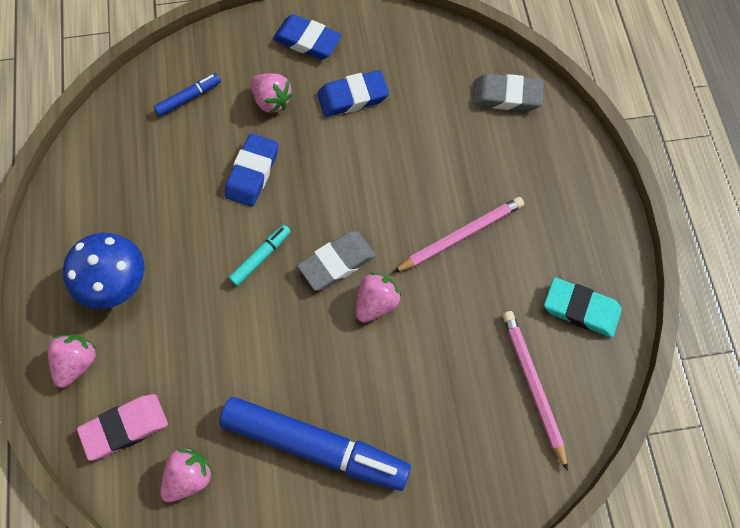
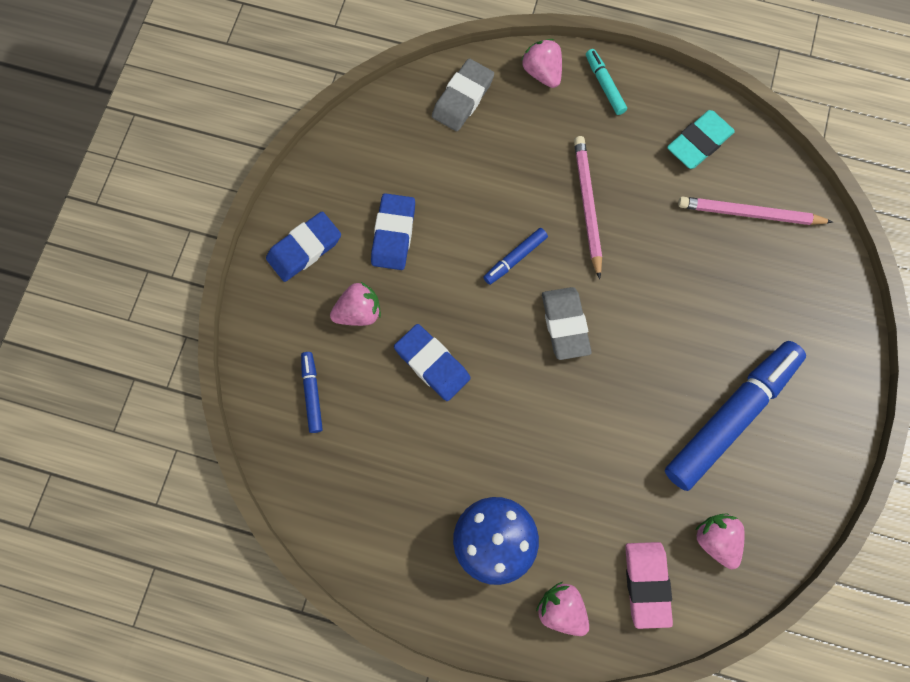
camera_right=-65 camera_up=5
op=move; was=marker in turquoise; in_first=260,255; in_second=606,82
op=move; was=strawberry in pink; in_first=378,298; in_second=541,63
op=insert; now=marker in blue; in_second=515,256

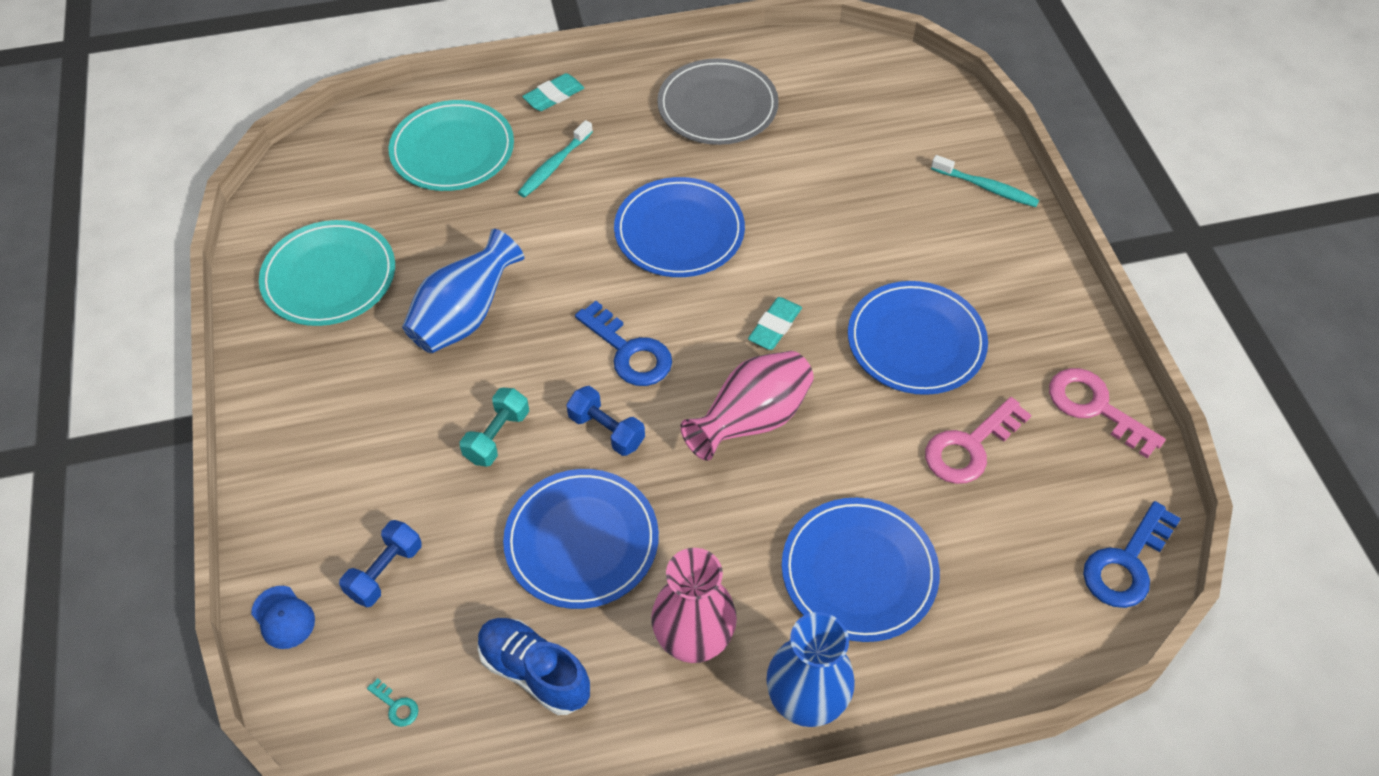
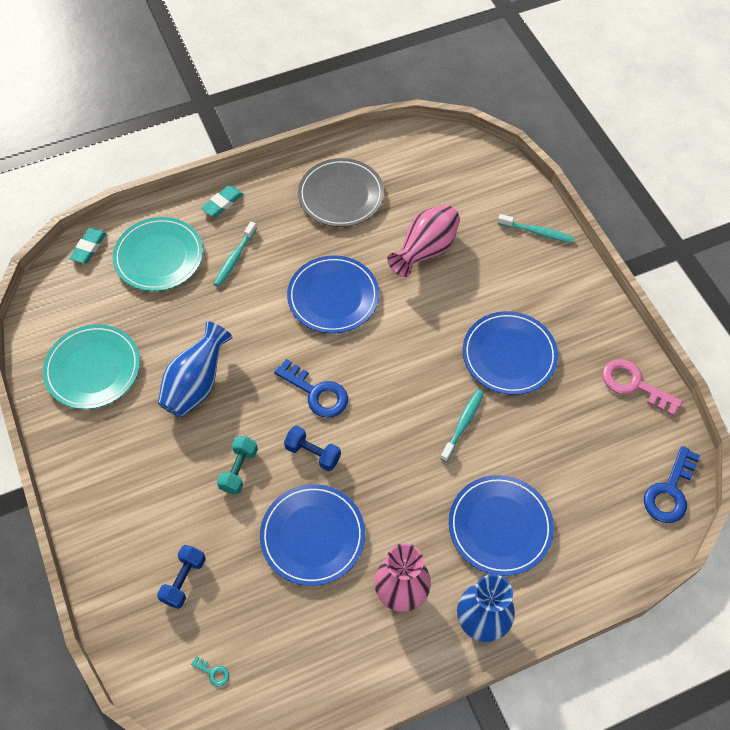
camera_right=-10 camera_up=5
op=delete; was=cap in blue; in_first=283,617
op=delete; was=shoe in blue; in_first=533,666
op=move; was=vase in pink; in_first=747,406; in_second=423,240
op=move; was=eraser in turquoise; in_first=775,323; in_second=88,245
op=delete; was=key in pink; in_first=978,440
op=insert; now=toothbrush in turquoise; in_second=462,425

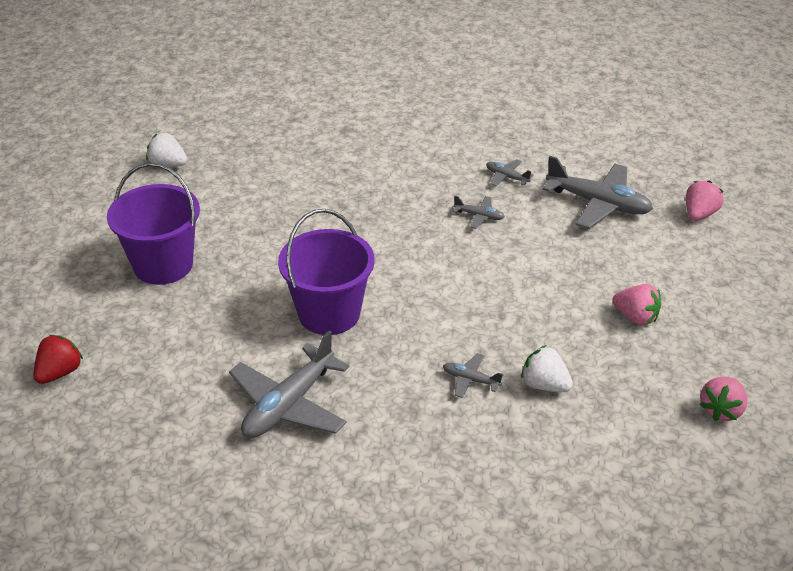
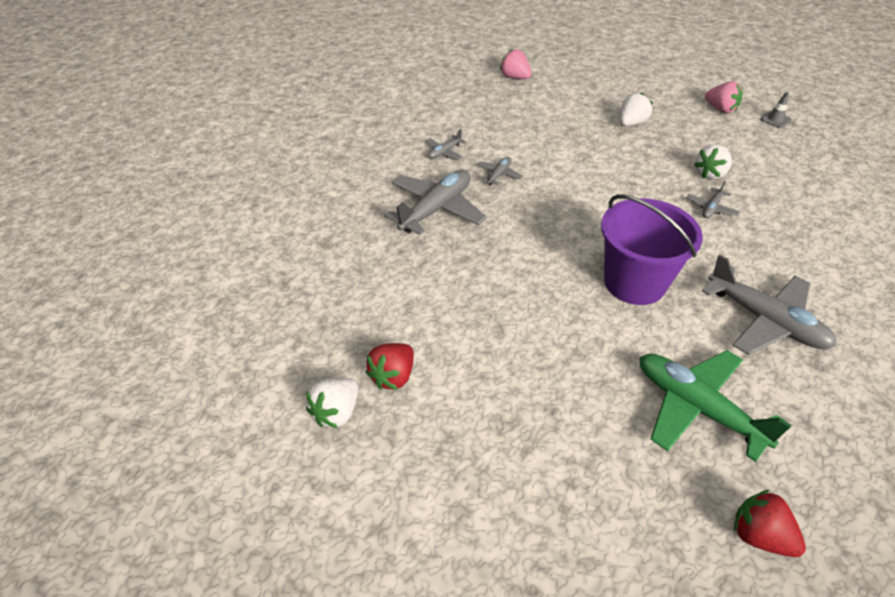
camera_right=-80 camera_up=5
op=delete; was=bucket in purple; in_first=153,224
op=move; was=plane in grey; in_first=598,192; in_second=436,202
op=recolor; was=strawberry in pink; now=strawberry in white; in_first=636,305; in_second=636,109
op=insert; now=strawberry in red; in_second=389,366
op=insert; now=plane in green; in_second=716,406
op=insert; now=traffic cone in grey; in_second=776,110

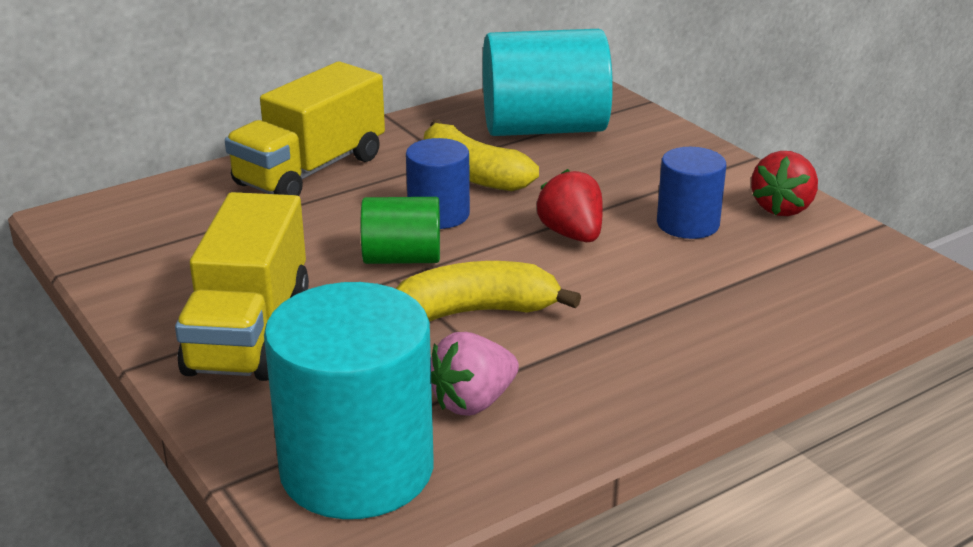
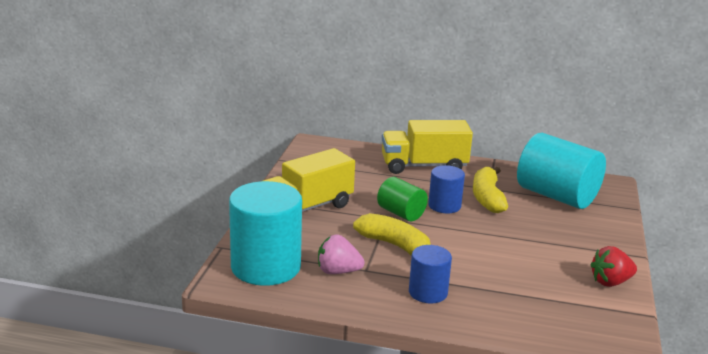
camera_right=45 camera_up=-5
op=delete; was=strawberry in red; in_first=570,205
op=move; was=cylinder in blue; in_first=691,193; in_second=430,274

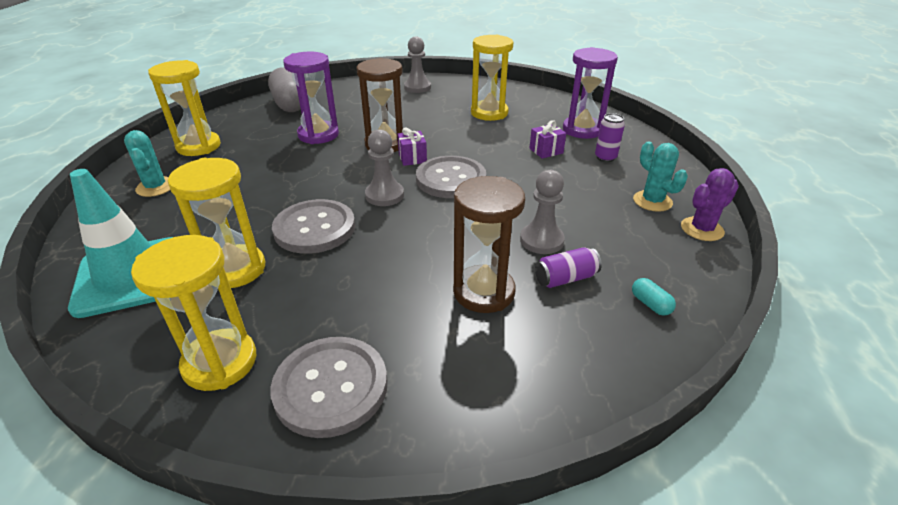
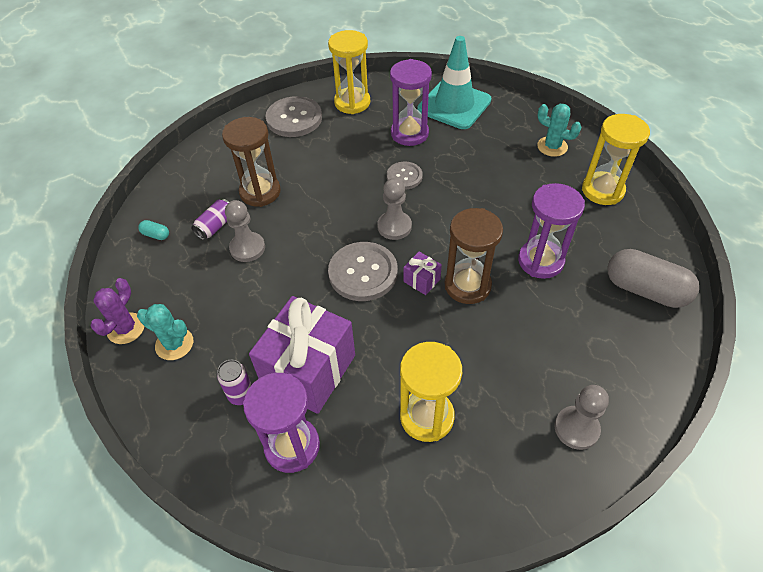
camera_right=145 camera_up=15
op=recolor; was=hourglass in yellow; now=hourglass in purple; in_first=216,223; in_second=411,102
op=resize; was=button in grey; in_first=313,226; in_second=405,176; ratio=0.59
op=resize; was=gift in purple; in_first=547,139; in_second=302,355; ratio=2.38

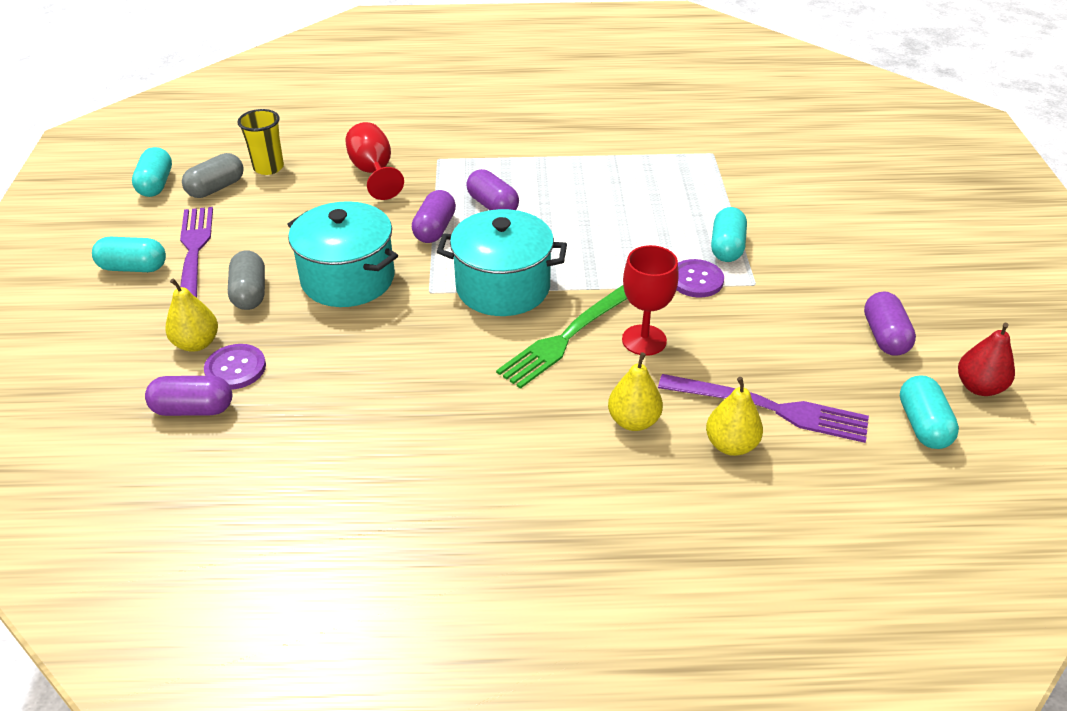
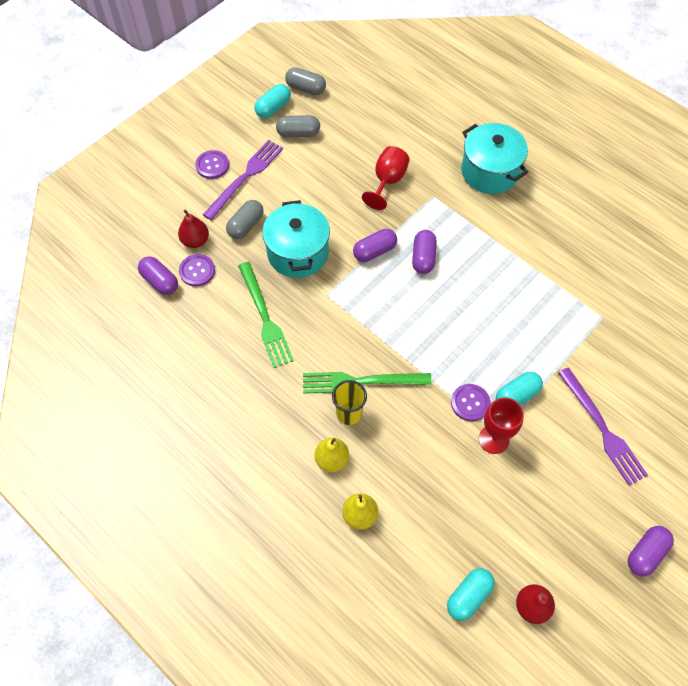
camera_right=45 camera_up=20
op=replace; was=capsule in turquoise; now=button in purple; in_first=129,254; in_second=212,164
op=recolor; was=pear in yellow; now=pear in red; in_first=191,315; in_second=193,228
op=move; was=cup in yellow; in_first=260,142; in_second=349,402
op=move; was=pot in turquoise; in_first=502,262; in_second=494,158
op=move; was=goblet in red; in_first=650,300; in_second=501,425
op=move; was=fork in purple; in_first=763,408; in_second=603,426
op=move; was=capsule in purple; in_first=890,323; in_second=651,551
op=insert; now=fork in green; in_second=266,315
op=insert; now=capsule in grey; in_second=305,81

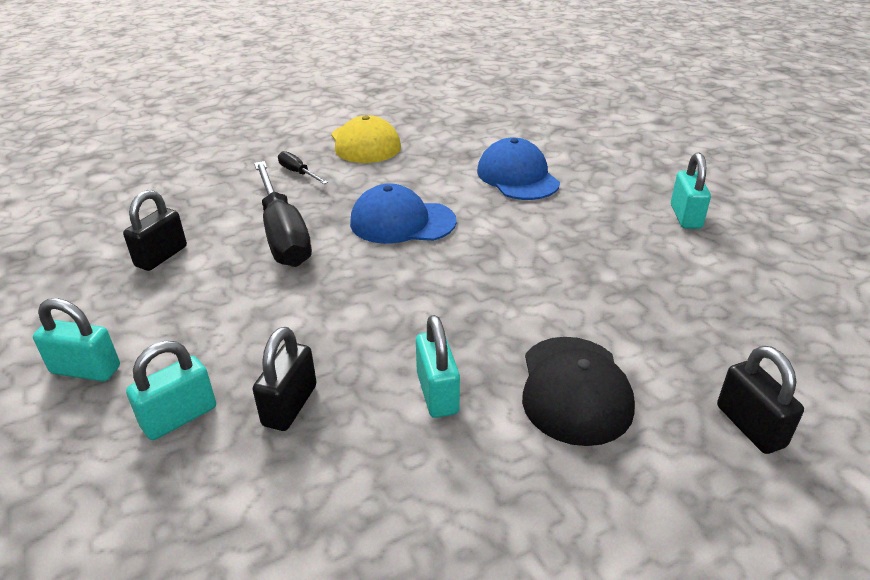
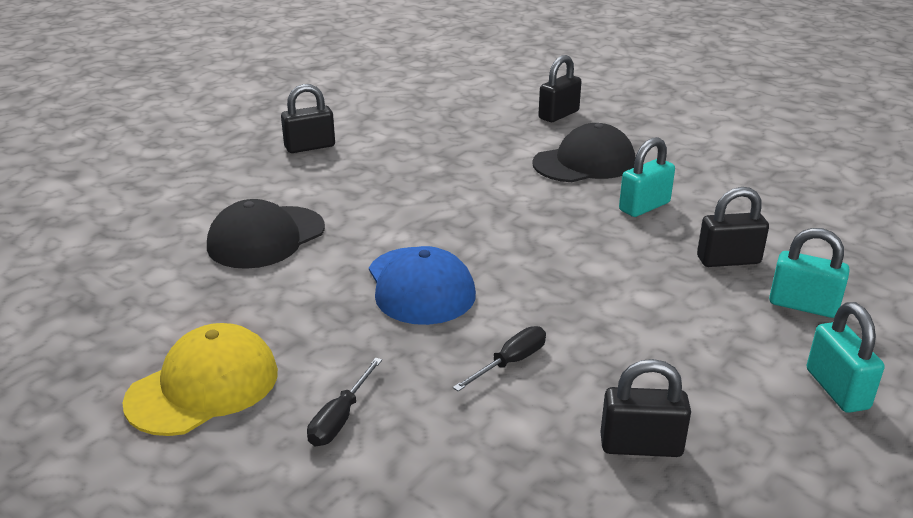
camera_right=-115 camera_up=-5
op=resize; was=screwdriver in black; in_first=283,214; in_second=499,359; ratio=0.45
op=recolor; was=cap in blue; now=cap in black; in_first=518,169; in_second=266,234
op=recolor; was=padlock in turquoise; now=padlock in black; in_first=691,191; in_second=308,118

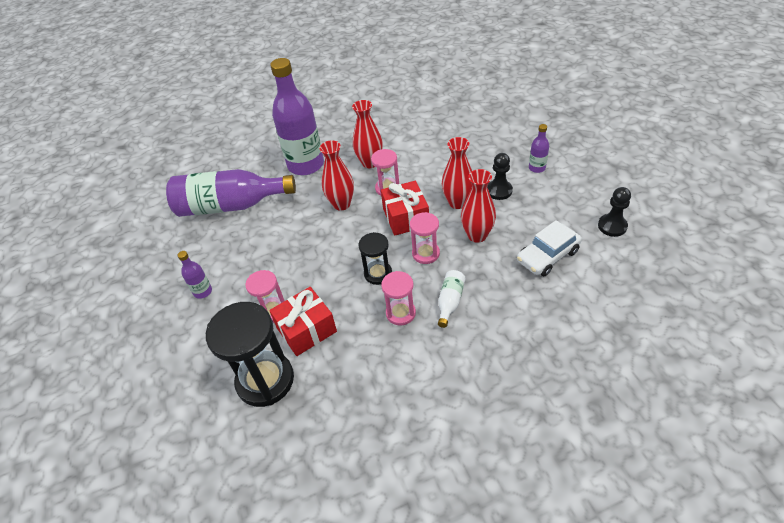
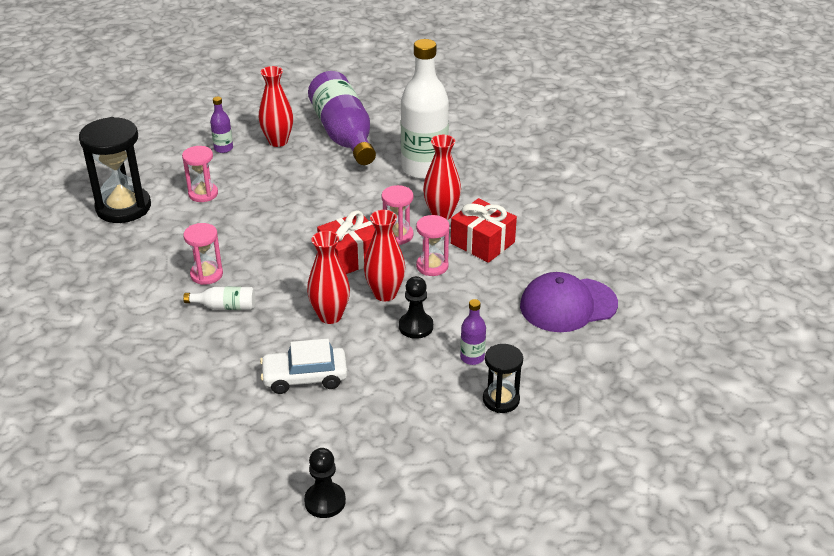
camera_right=70 camera_up=-10
op=move; was=gift in red; in_first=303,321; in_second=484,230
op=recolor; was=bottle in purple; now=bottle in white; in_first=297,116; in_second=425,109
op=move; was=vase in red; in_first=336,175; in_second=276,106
op=move; was=hourglass in black; in_first=375,258; in_second=503,378
op=move; was=hourglass in pink; in_first=425,238; in_second=432,245
op=rotate; was=car in white; in_first=549,248; in_second=303,366; clockwise=-45
op=move; was=pawn in black; in_first=614,212; in_second=325,483
op=insert; now=cap in purple; in_second=569,302

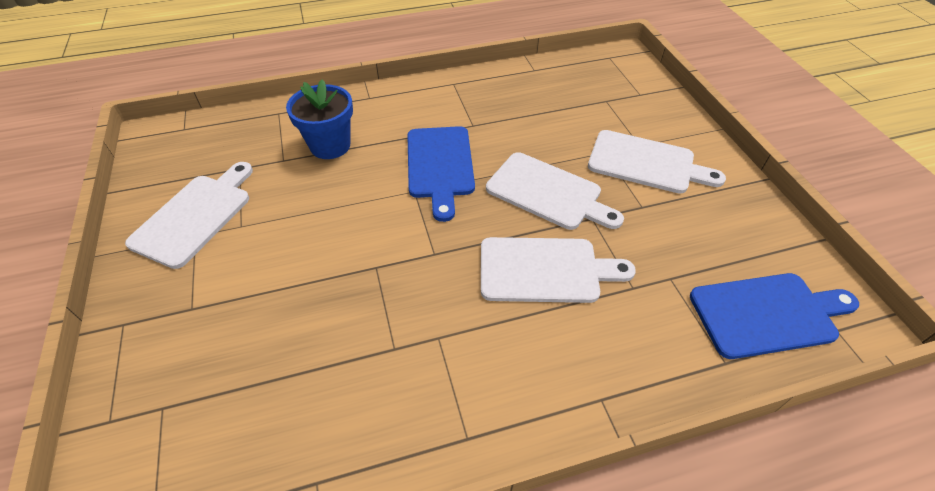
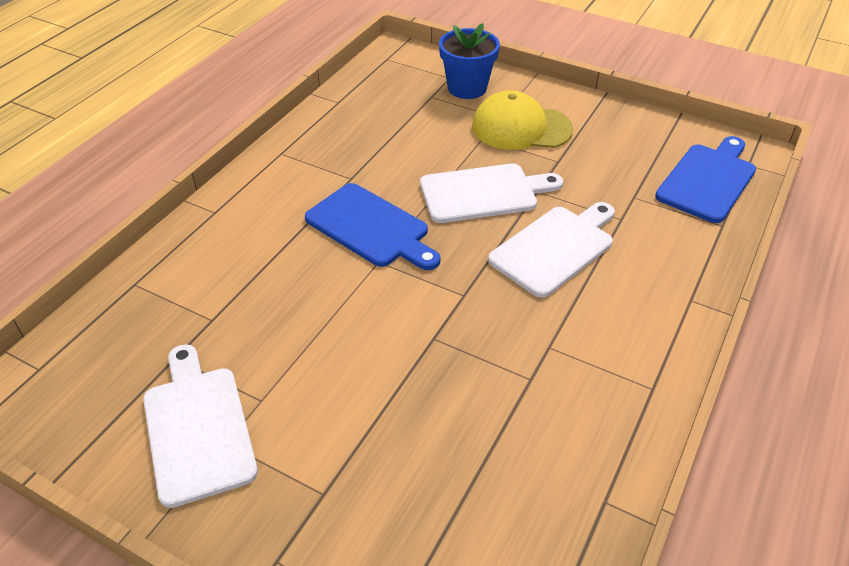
camera_right=-45 camera_up=-5
op=move; was=flower pot in blue; in_first=319,119; in_second=469,61
op=replace; was=cutting board in white; now=cap in yellow; in_first=657,162; in_second=523,120

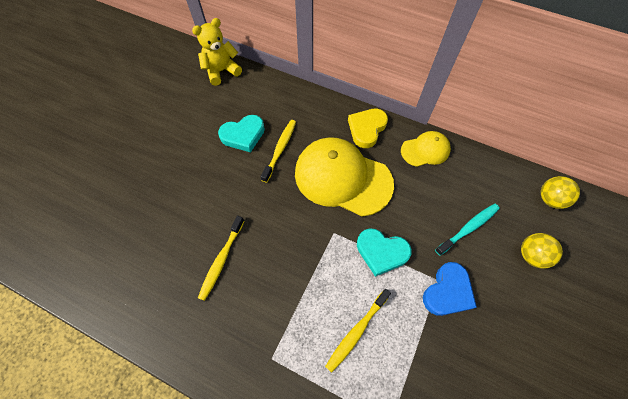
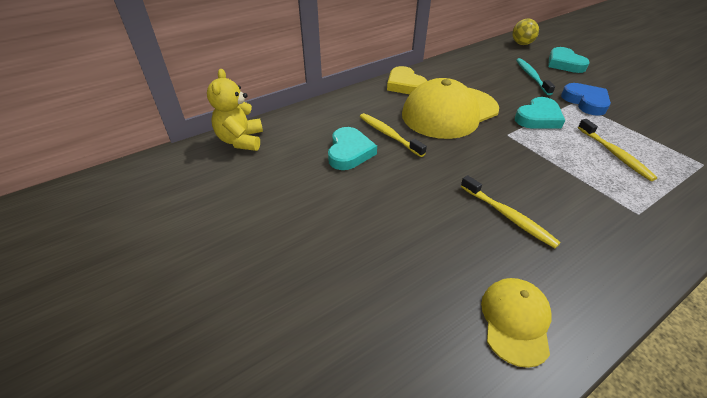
camera_right=-60 camera_up=-20
op=move; was=cap in yellow; in_first=426,149; in_second=516,323
op=replace; was=ball in yellow; now=heart in turquoise; in_first=542,251; in_second=569,60

